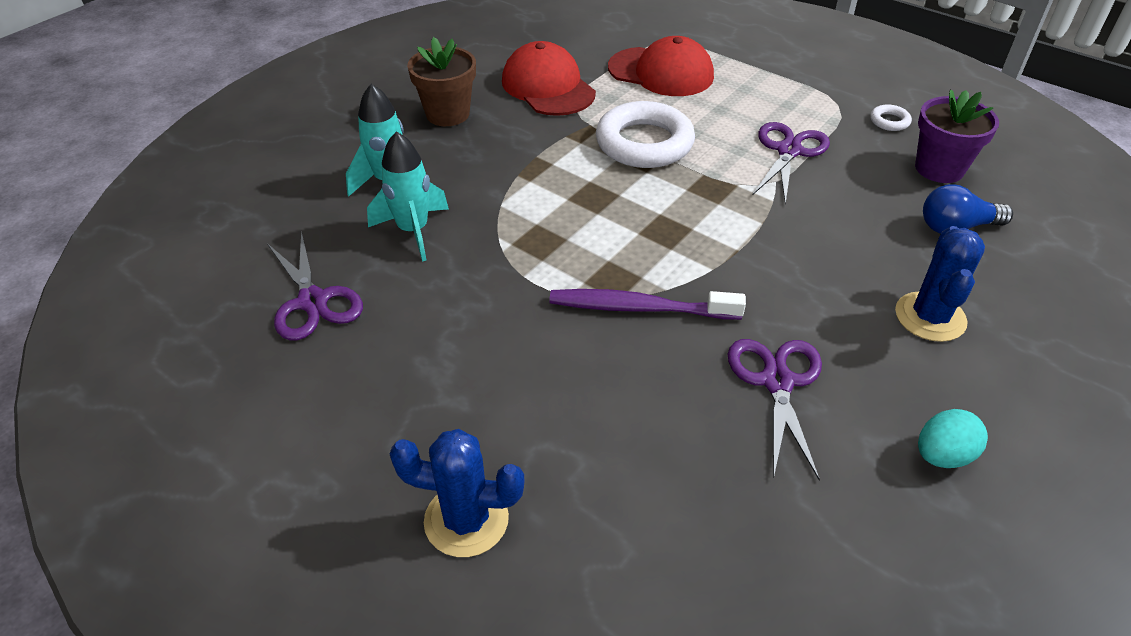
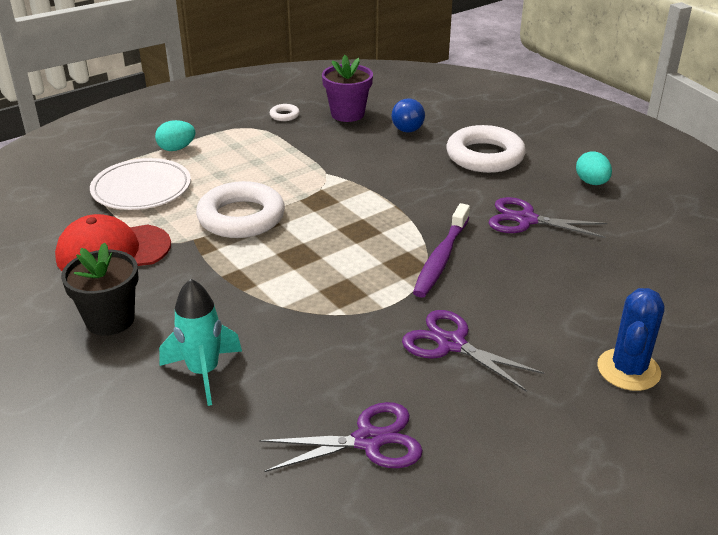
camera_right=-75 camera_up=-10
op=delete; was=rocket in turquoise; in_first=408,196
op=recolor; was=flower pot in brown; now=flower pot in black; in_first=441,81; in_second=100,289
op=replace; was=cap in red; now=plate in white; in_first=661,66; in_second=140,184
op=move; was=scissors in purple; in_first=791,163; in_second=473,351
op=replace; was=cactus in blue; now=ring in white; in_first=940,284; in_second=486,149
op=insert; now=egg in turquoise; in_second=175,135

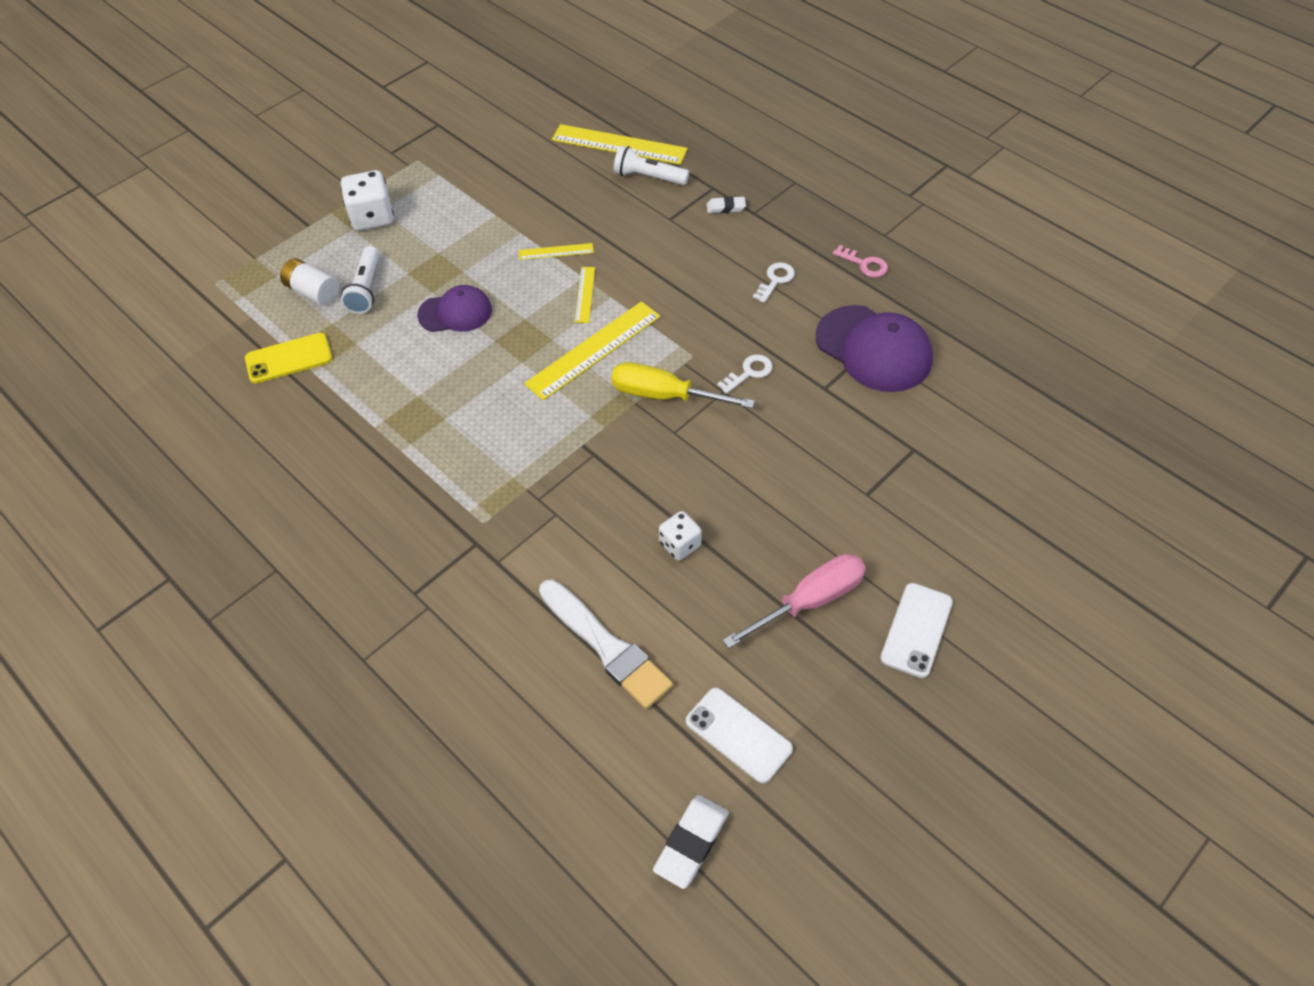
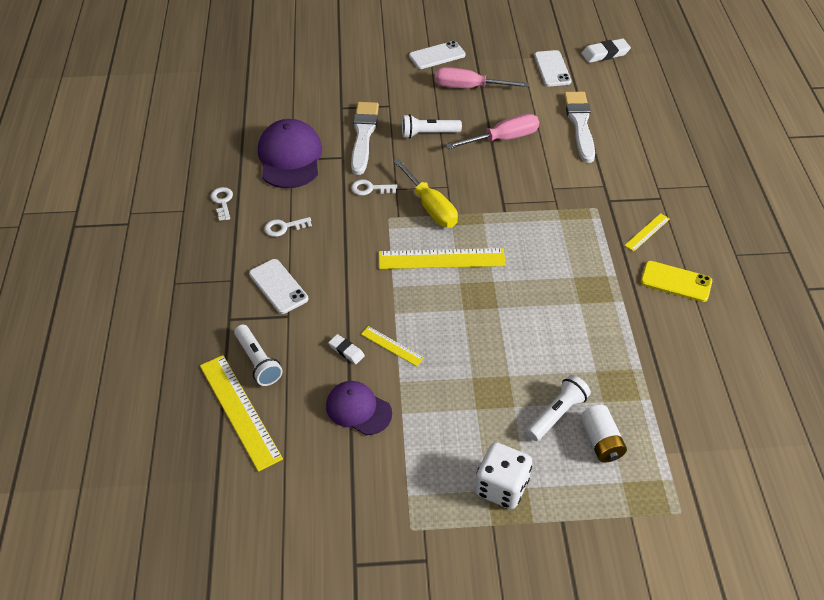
camera_right=-140 camera_up=-5
op=move; was=phone in yellow; in_first=288,358; in_second=676,281
op=move; was=cap in purple; in_first=454,308; in_second=359,408
op=move; was=ruler in yellow; in_first=585,295; in_second=647,232
op=replace; was=dice in white; now=screwdriver in pink; in_first=680,536; in_second=492,131
op=move; was=eraser in white; in_first=726,204; in_second=346,349
op=recolor; was=key in pink; now=key in white; in_first=860,261; in_second=222,204
op=insert; now=phone in white; in_second=278,286
op=insert; now=brush in white; in_second=365,138
op=insert; now=flashlight in white; in_second=432,126

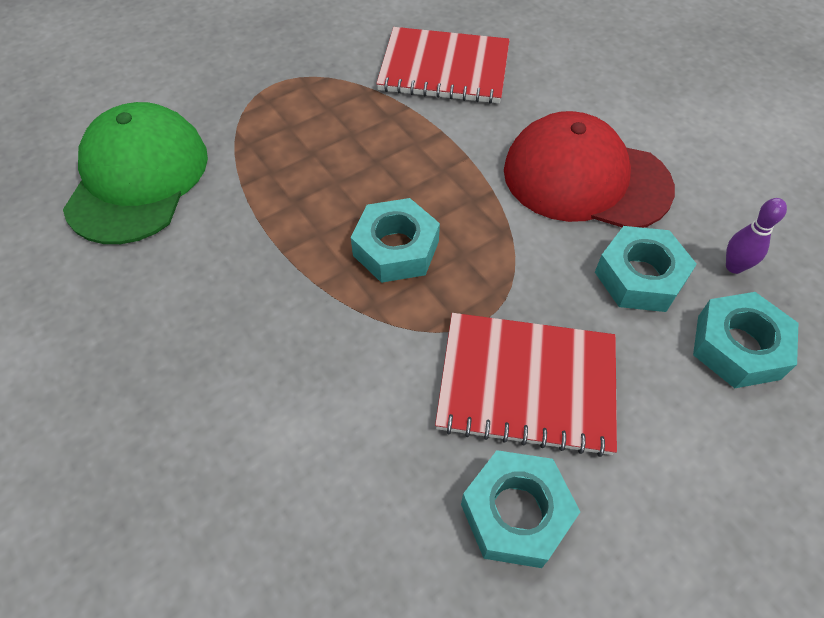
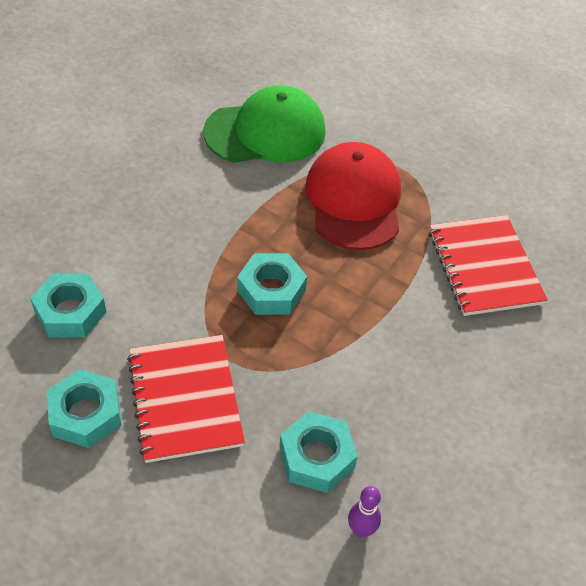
camera_right=65 camera_up=-5
op=move; was=cap in red; in_first=589,169; in_second=353,196
op=move; was=nut in turquoise; in_first=745,340; in_second=68,305

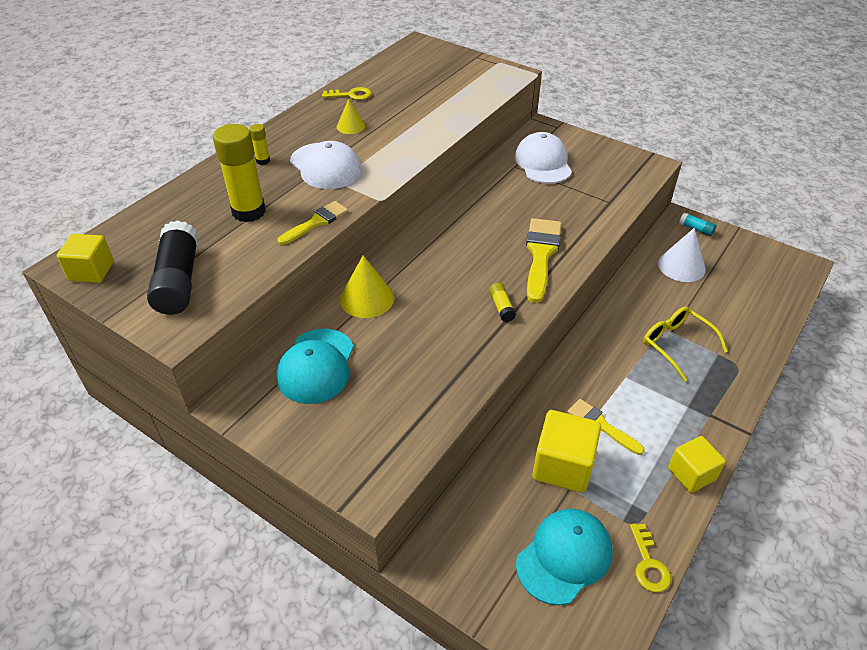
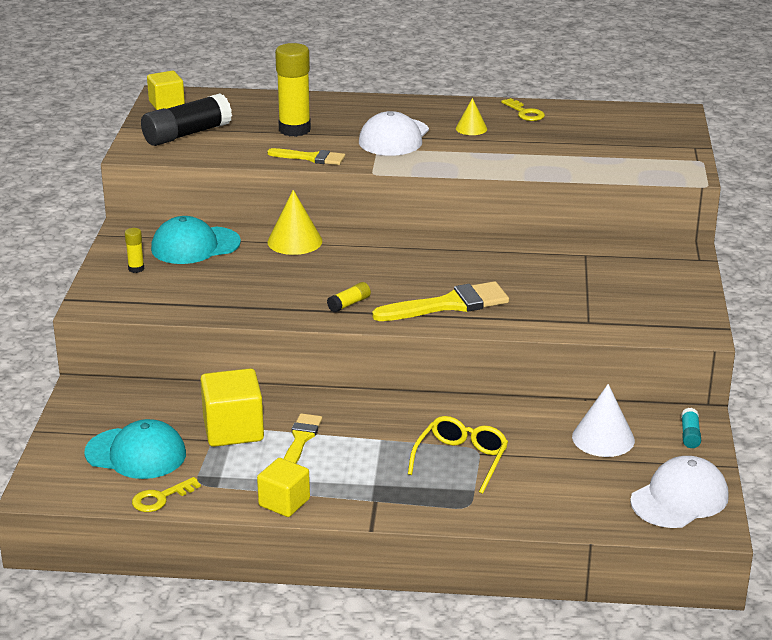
camera_right=60 camera_up=-15
op=move; was=glue stick in yellow; in_first=259,144; in_second=134,250
op=move; was=cap in white; in_first=543,158; in_second=679,492

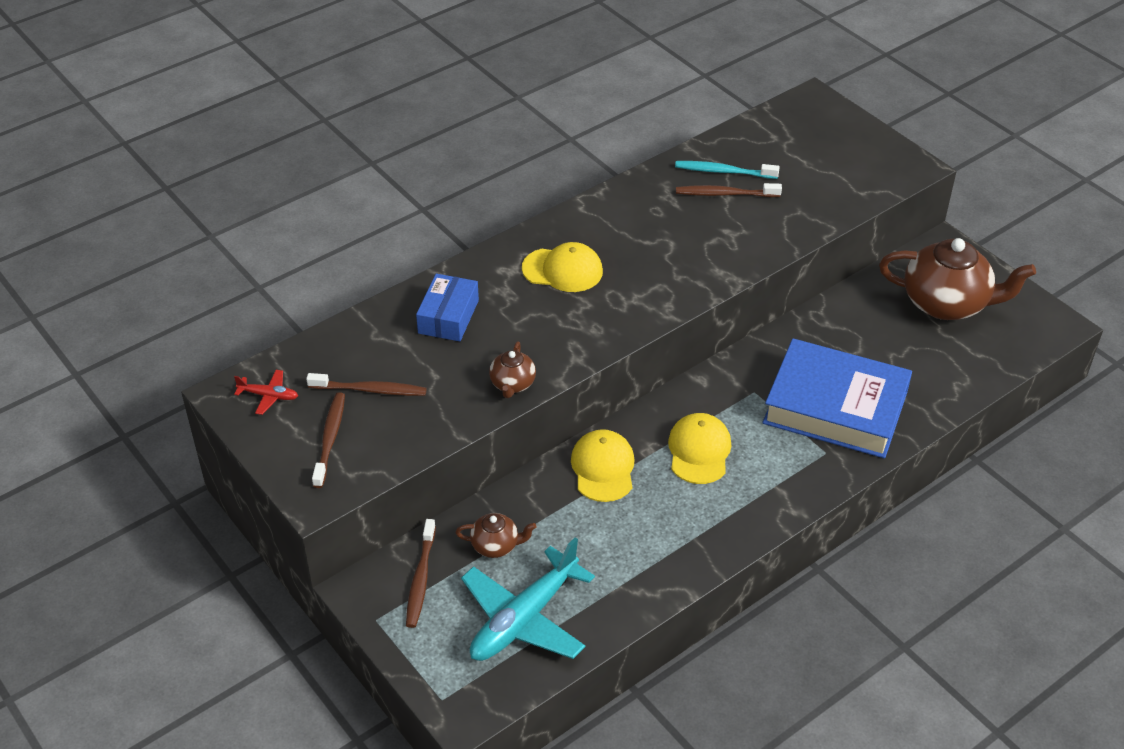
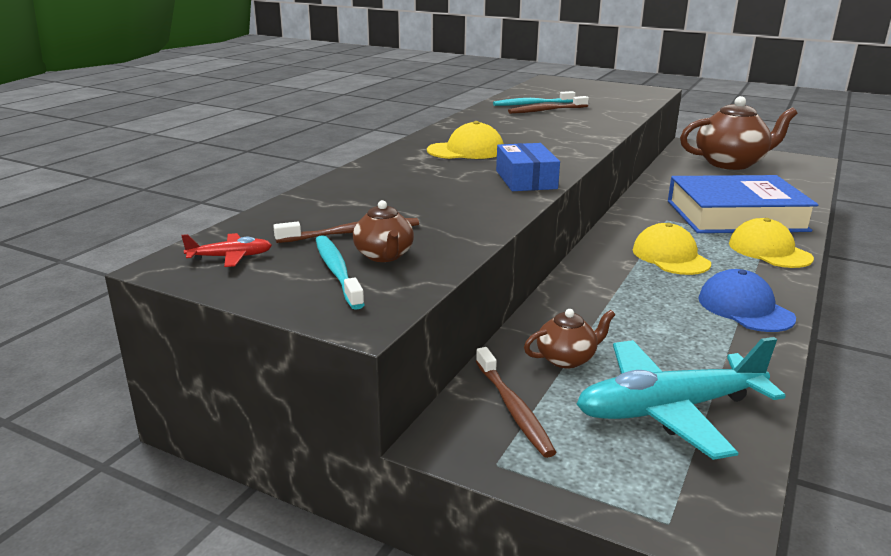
camera_right=-25 camera_up=-20
op=recolor; was=toothbrush in brown; now=toothbrush in turquoise; in_first=328,440; in_second=340,272
op=move; was=box in blue; in_first=447,307; in_second=528,167
op=rotate; was=plane in turquoise; in_first=528,599; in_second=681,398; clockwise=60
op=move; was=teapot in brown; in_first=512,369; in_second=383,231
op=move; was=cap in yellow; in_first=603,465; in_second=771,243
op=insert; now=cap in blue; in_second=747,300

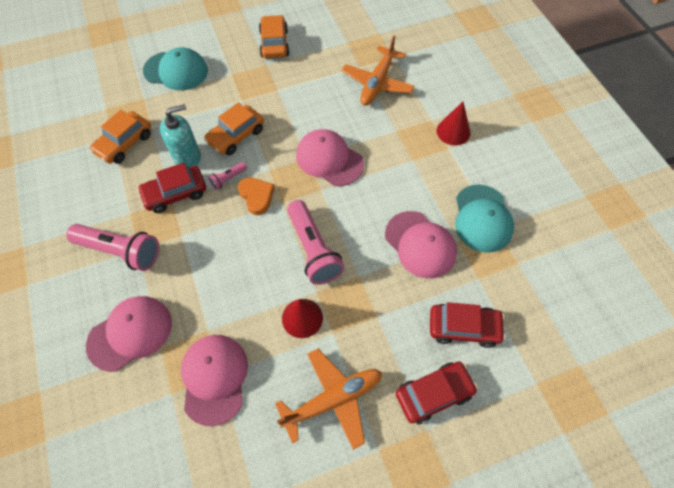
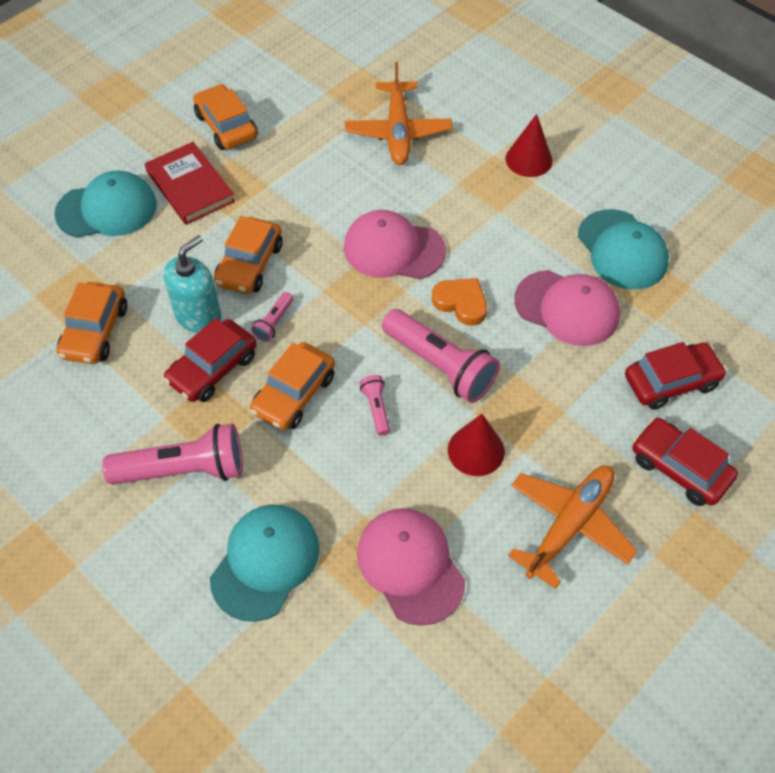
camera_right=-25 camera_up=-5
op=recolor; was=cap in pink; now=cap in turquoise; in_first=129,334; in_second=264,563
op=move; was=heart in orange; in_first=256,196; in_second=459,302
op=rotate; was=car in red; in_first=437,393; in_second=685,462; clockwise=-90
op=insert; now=book in red; in_second=190,183
op=insert; now=car in orange; in_second=292,386
op=insert; now=flashlight in pink; in_second=375,405

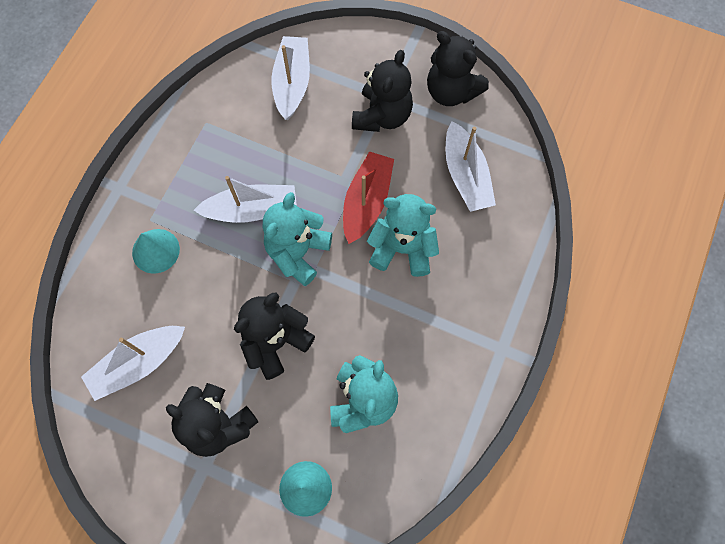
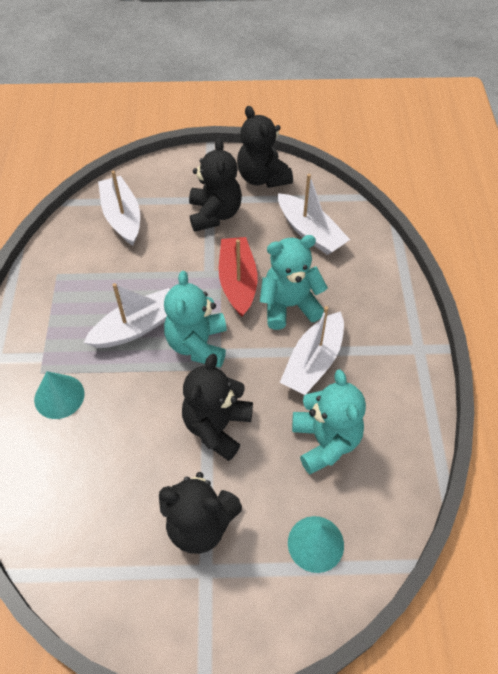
camera_right=-25 camera_up=-15
op=move; was=boat in white; in_first=133,363; in_second=312,350
op=rotate; was=teddy bear in black; in_first=458,68; in_second=265,147; clockwise=45

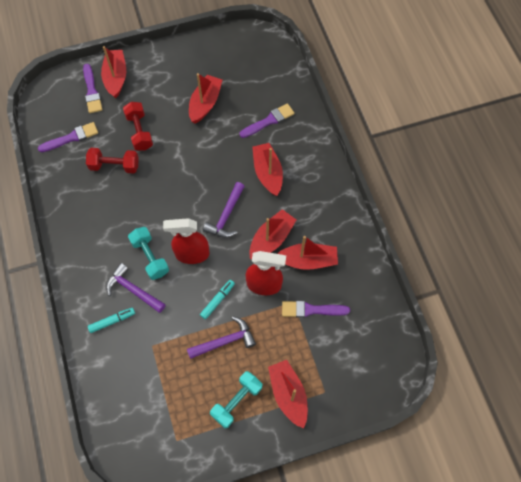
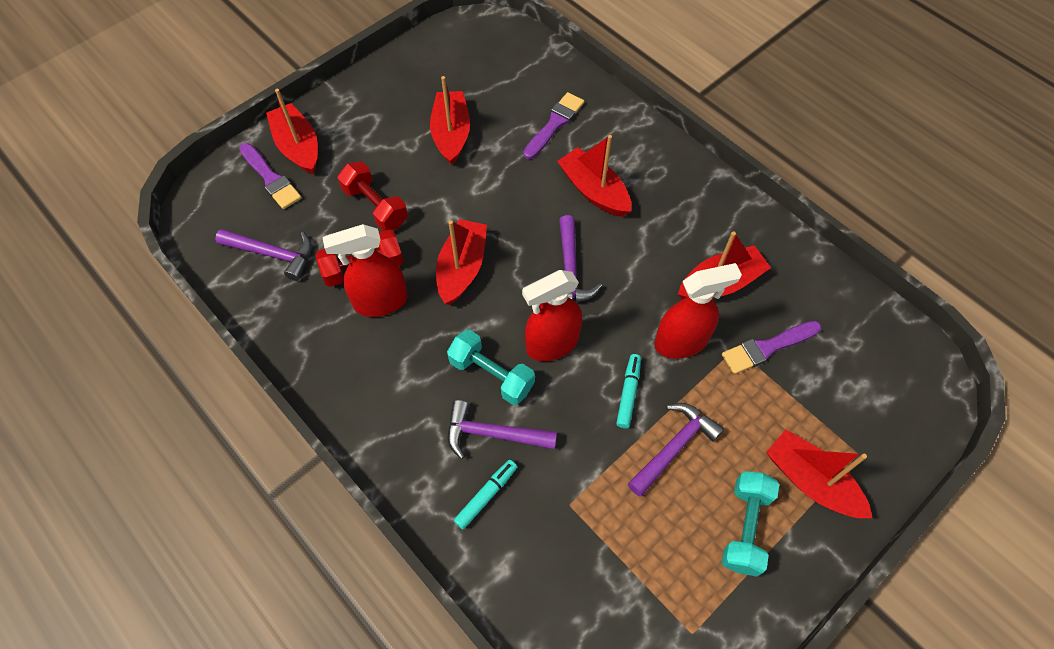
camera_right=-25 camera_up=-5
op=replace; was=brush in purple; now=hammer in purple; in_first=68,137; in_second=263,255
op=move; was=boat in red; in_first=272,234; in_second=461,262
op=insert; now=spray bottle in red; in_second=365,270

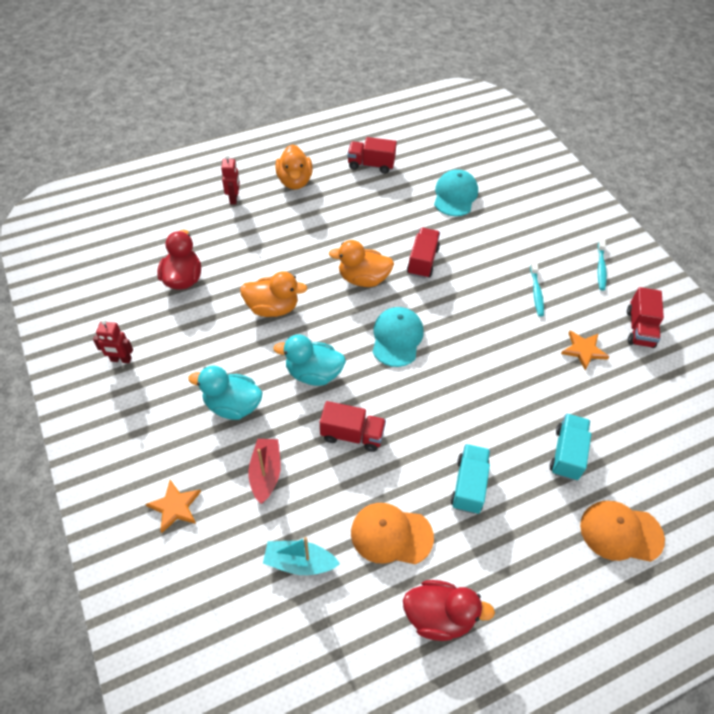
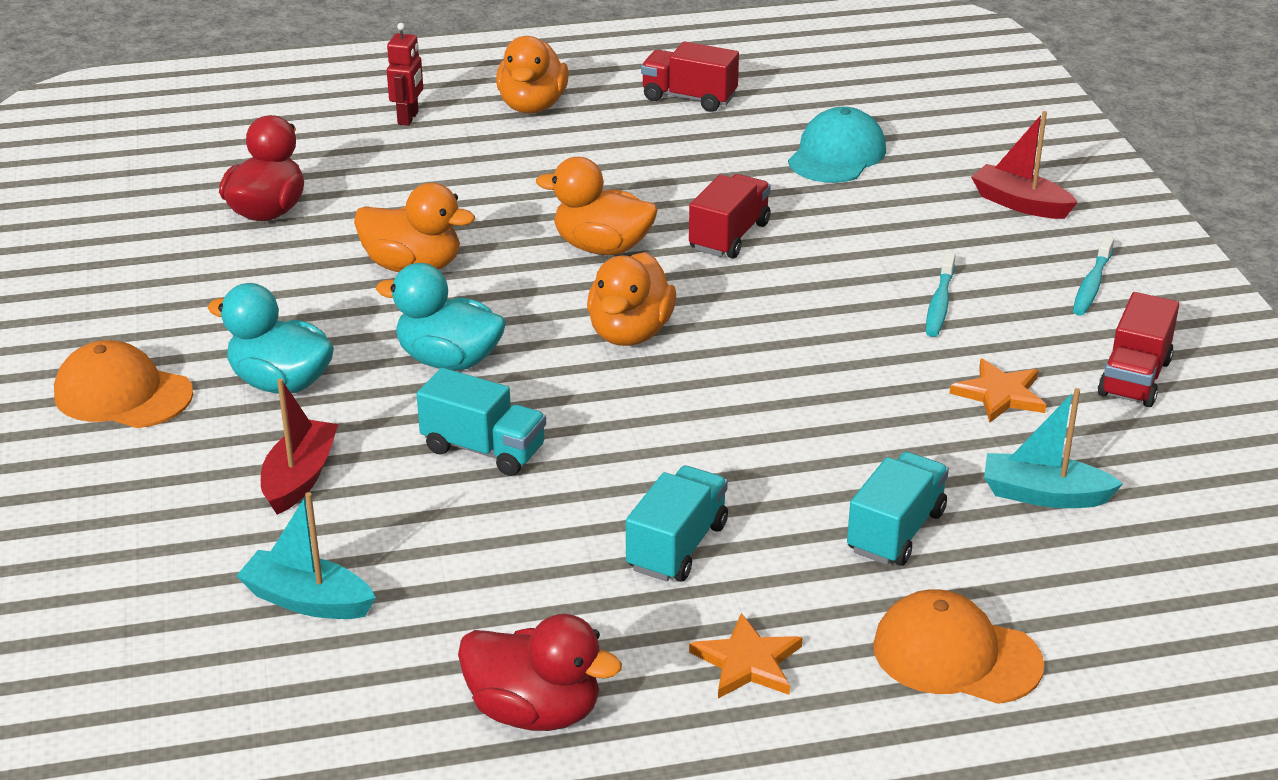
camera_right=15 camera_up=-20
op=delete; was=robot in red; in_first=113,341
op=move; was=star in orange; in_first=173,506; in_second=745,655
op=recolor; was=truck in red; now=truck in turquoise; in_first=353,426; in_second=481,422
op=move; was=cap in orange; in_first=392,533; in_second=123,384
op=replace; was=cap in turquoise; now=duck in orange; in_first=397,337; in_second=631,299
op=insert; now=boat in red; in_second=1024,165
op=insert; now=boat in turquoise; in_second=1053,448

